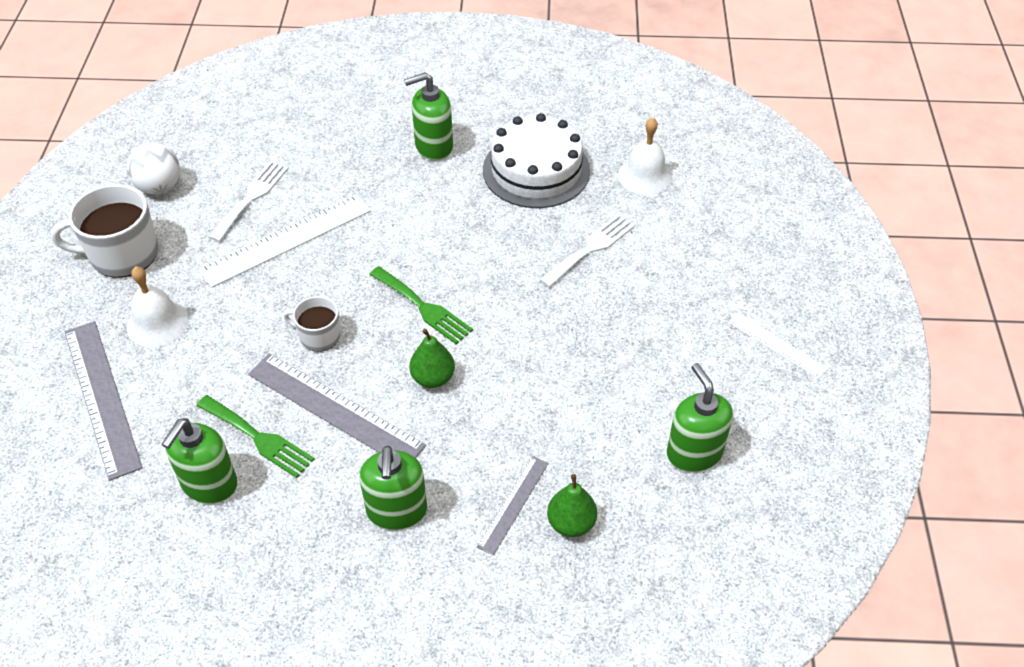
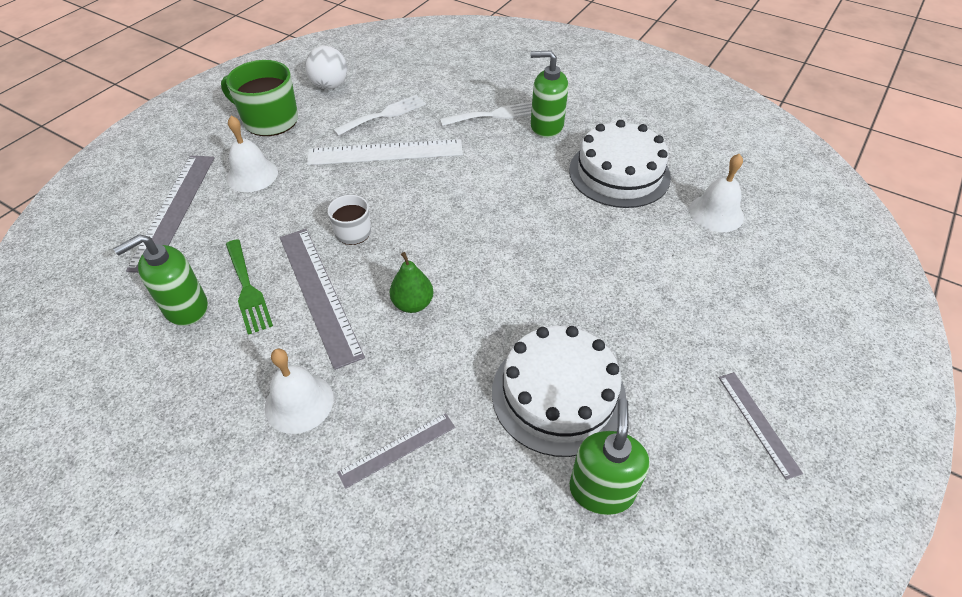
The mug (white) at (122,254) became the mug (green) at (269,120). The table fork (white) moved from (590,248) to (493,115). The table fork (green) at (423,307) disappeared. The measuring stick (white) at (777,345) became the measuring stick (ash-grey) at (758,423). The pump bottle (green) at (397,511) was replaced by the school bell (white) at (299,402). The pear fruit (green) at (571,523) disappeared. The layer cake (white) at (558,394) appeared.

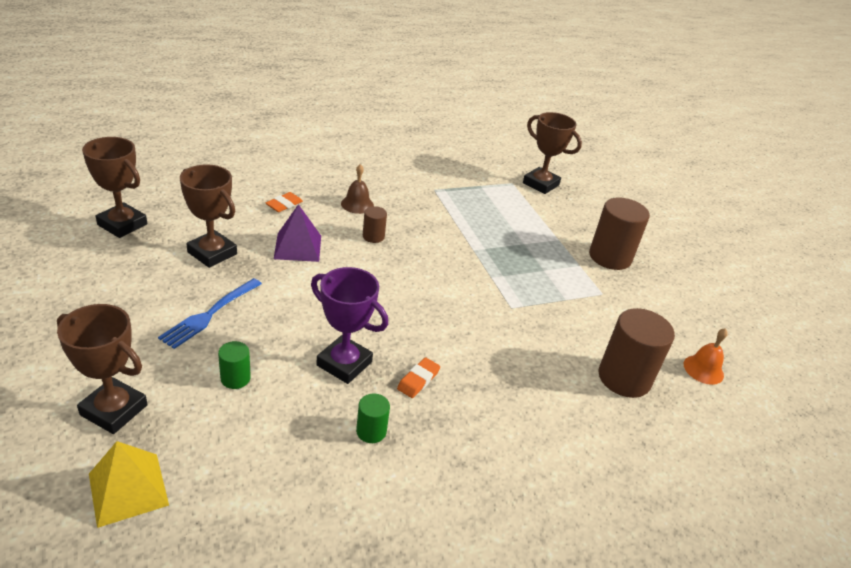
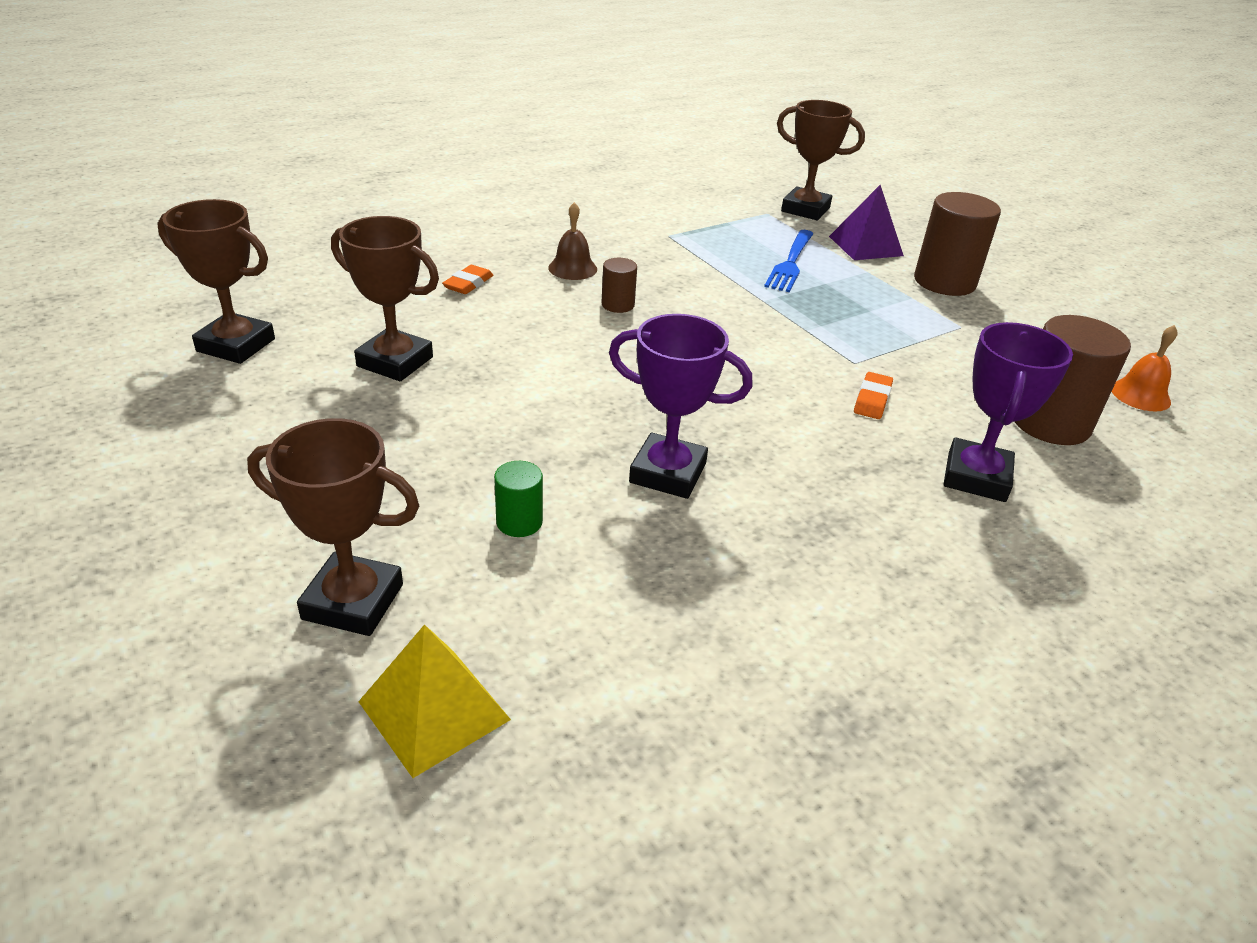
The pyramid (purple) moved from (298,247) to (865,246). The table fork (blue) moved from (209,314) to (790,263). The pencil eraser (orange) moved from (418,380) to (872,400). The cylinder shape (green) at (371,431) disappeared. The trophy (purple) at (976,477) appeared.

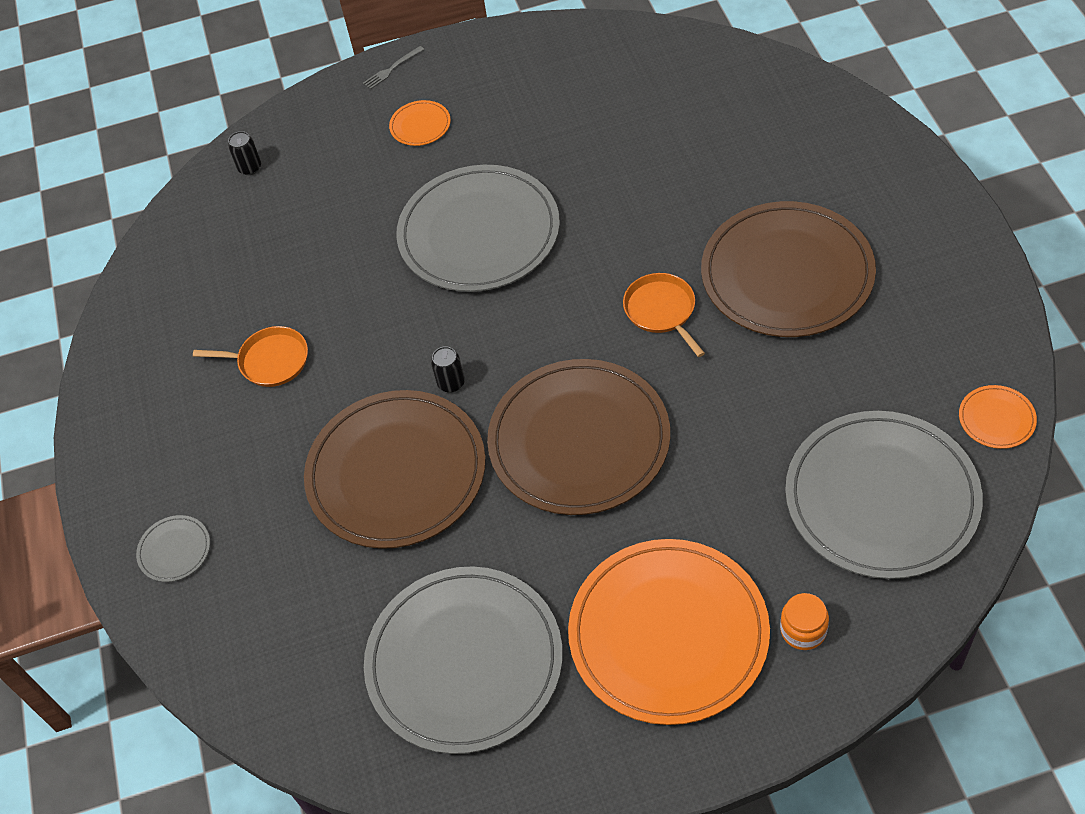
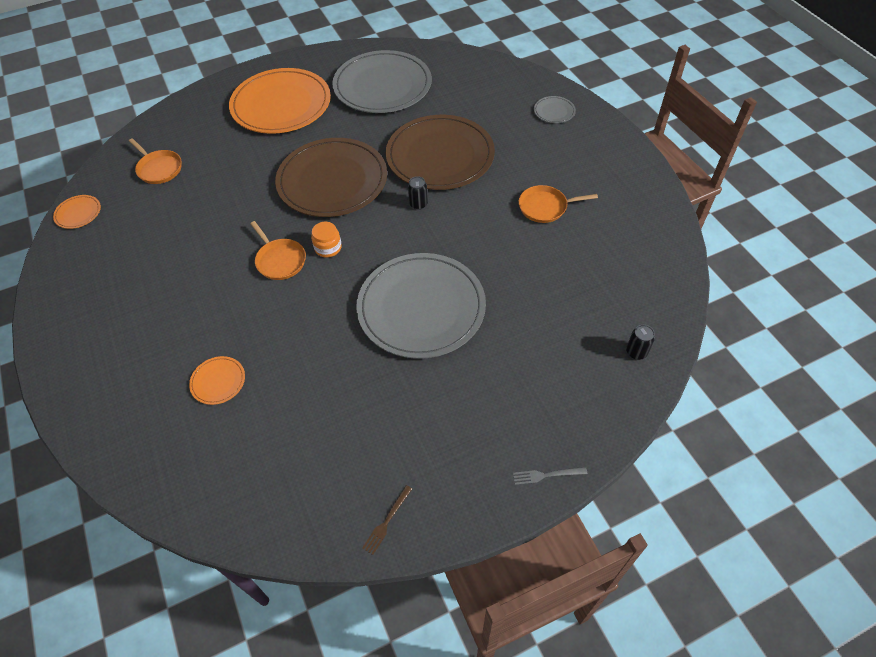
The table fork (ash-grey) at (392,69) turned 135 degrees counterclockwise. The dinner plate (orange) moved from (420,125) to (218,381). The dinner plate (russet) at (787,274) disappeared. The dinner plate (ash-grey) at (881,498) was replaced by the skillet (orange) at (159,168). The jar (orange) moved from (803,630) to (328,248). The table fork (russet) at (387,521) appeared.

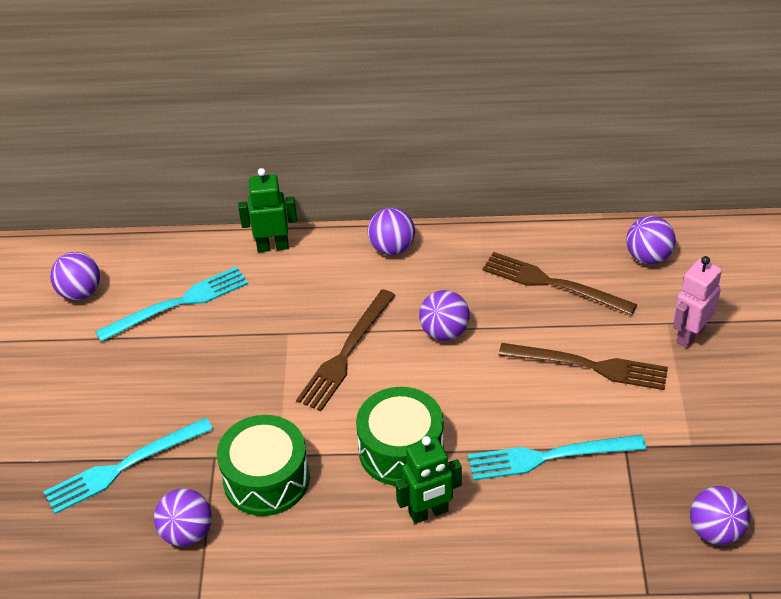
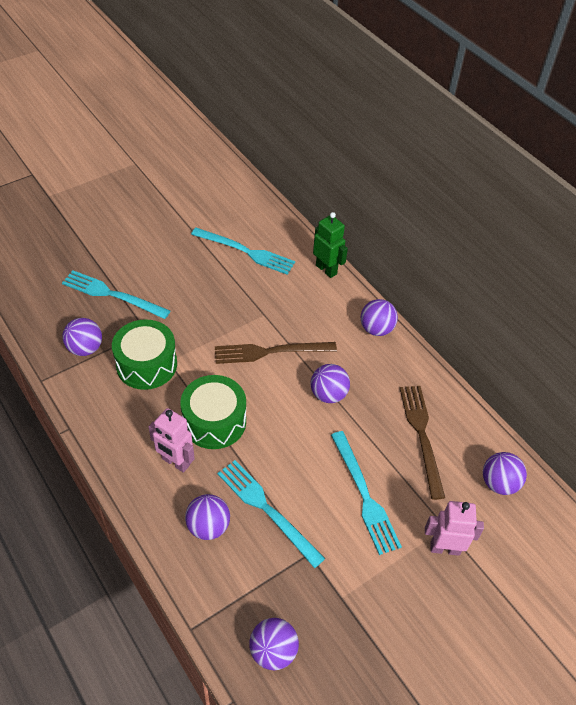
The ball (purple) moved from (80,292) to (208,526). The table fork (russet) at (589,366) became the table fork (teal) at (364,495). The robot figure (green) at (429,513) became the robot figure (rosy) at (175,462).

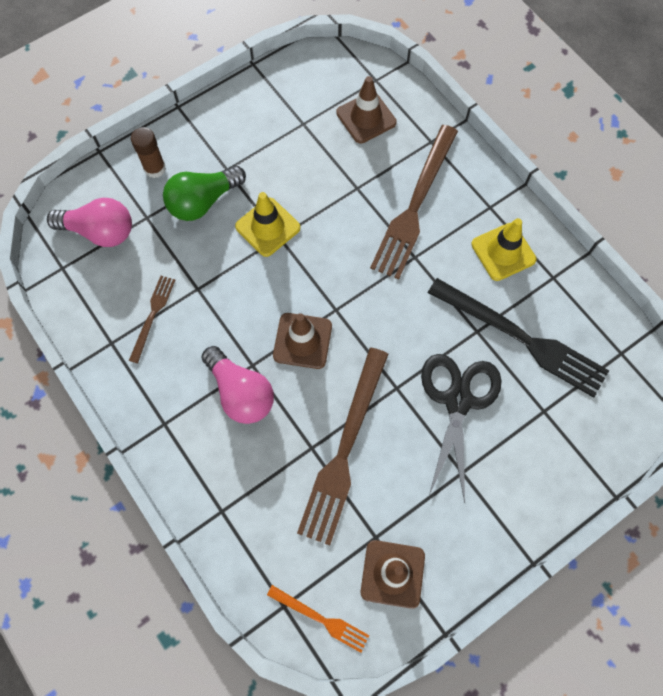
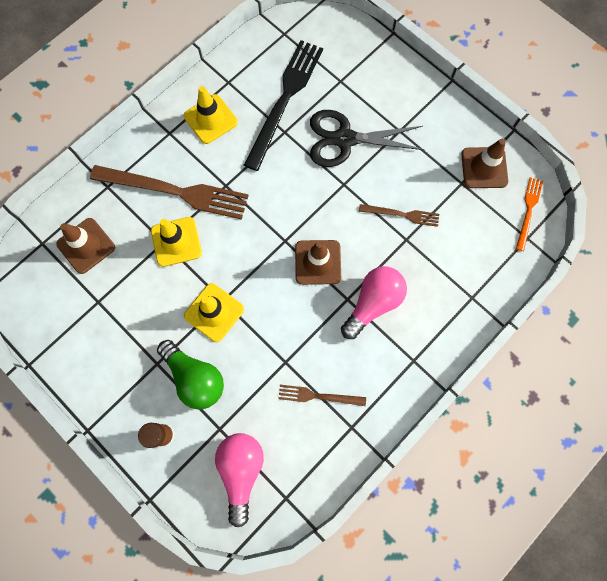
The table fork (russet) at (344,450) changed to 0.50 times the size. The traffic cone (yellow) at (176,242) appeared.

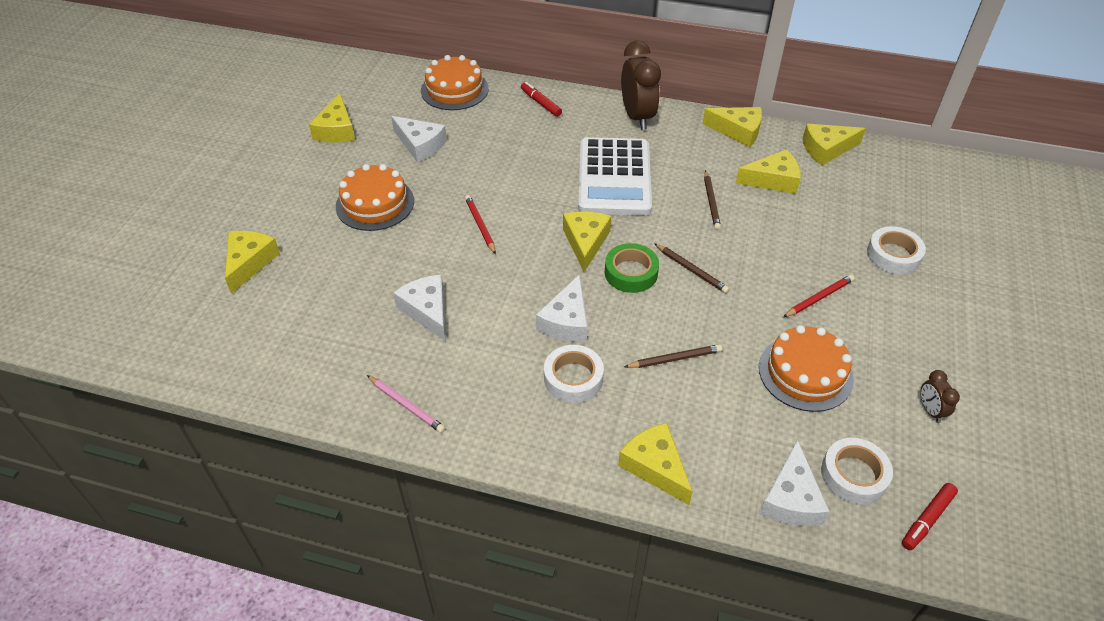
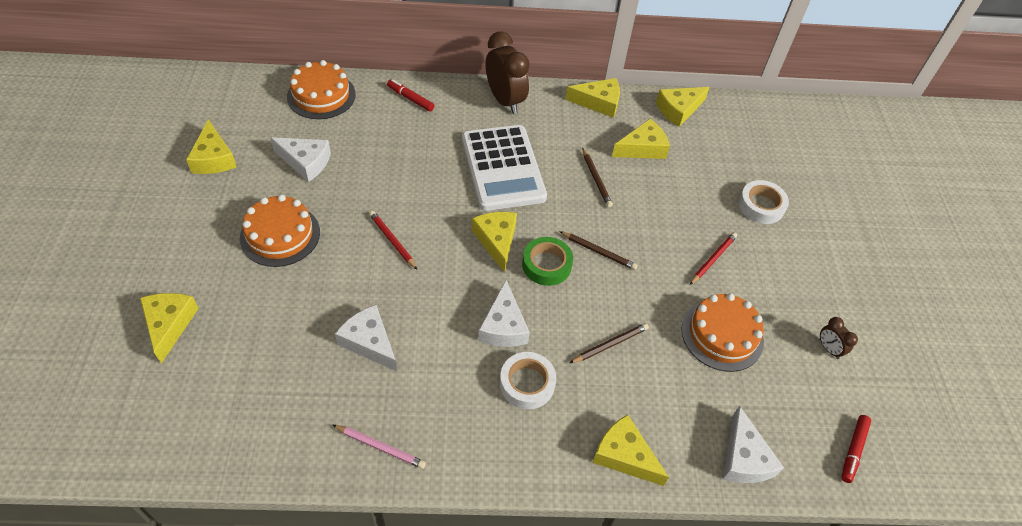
The sticky tape (white) at (854,475) disappeared.

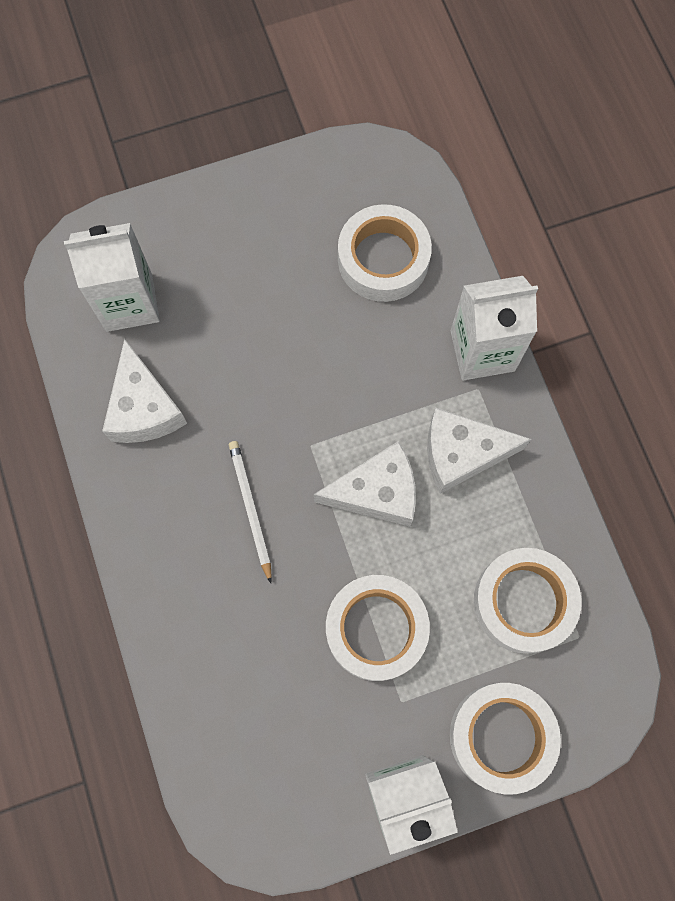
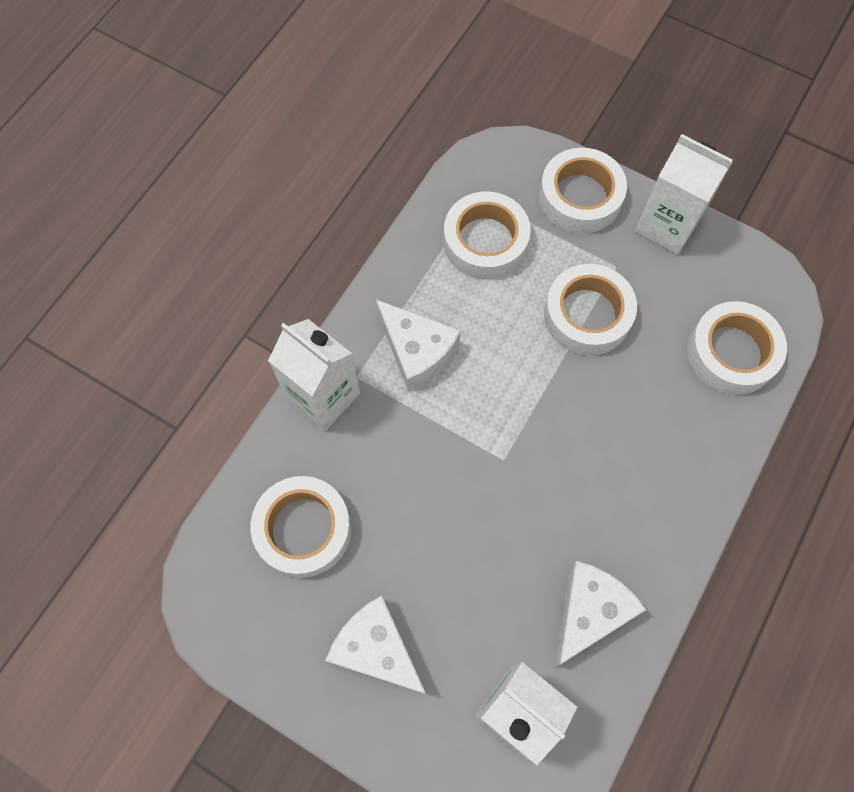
The lead pencil (white) at (250,508) disappeared. The piece of cheese (white) moved from (376,492) to (377,649). The sticky tape (white) at (731,353) appeared.

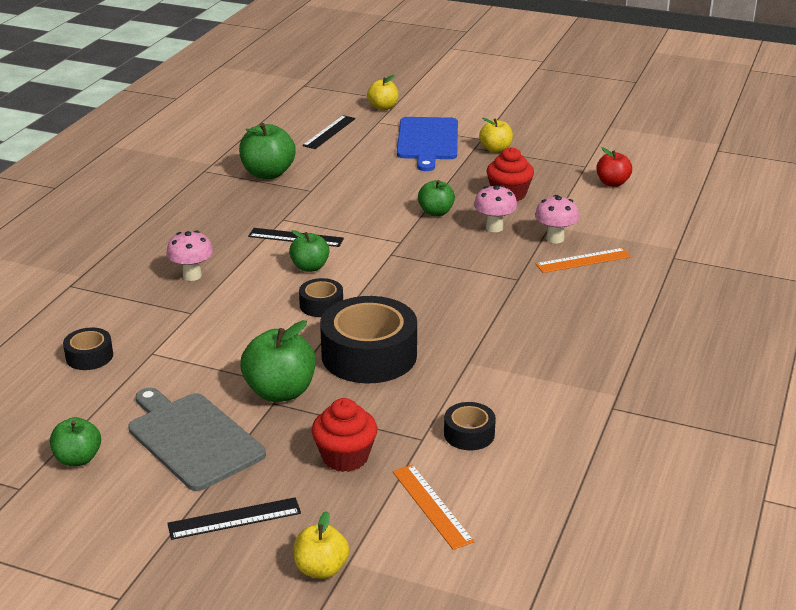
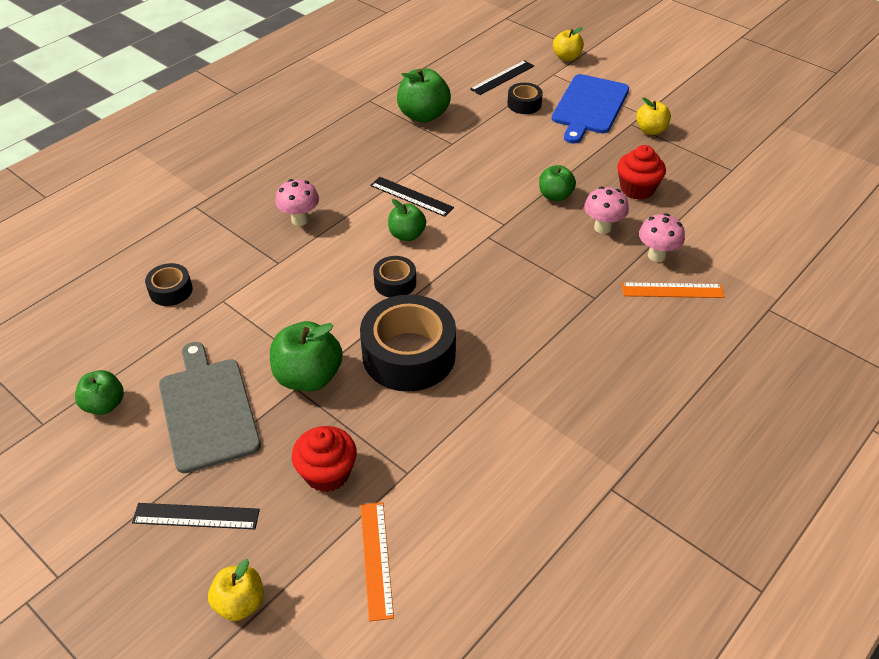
The apple fruit (crimson) at (612,183) disappeared. The sticky tape (jet-black) moved from (469,434) to (524,104).

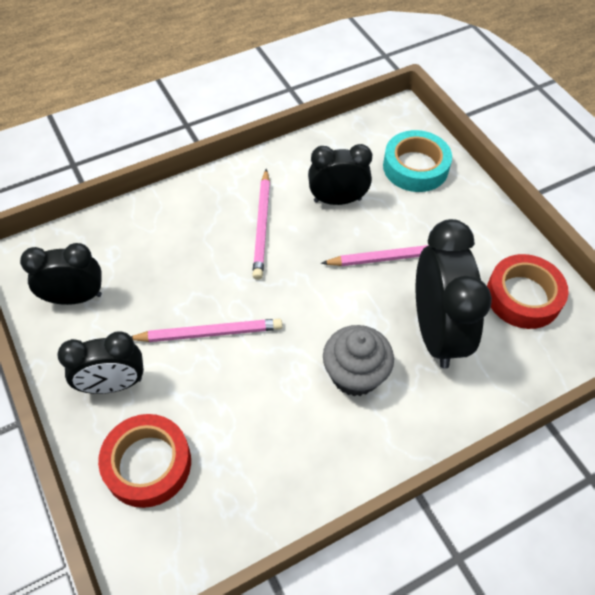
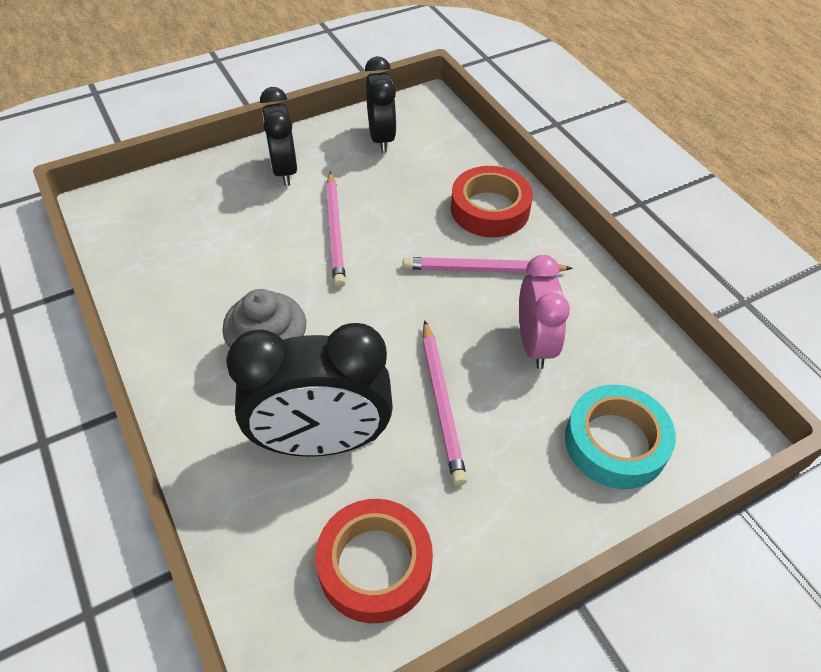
The bedside clock (jet-black) at (337,200) became the bedside clock (rosy) at (534,344). The sticky tape (crimson) moved from (147,464) to (490,209).

